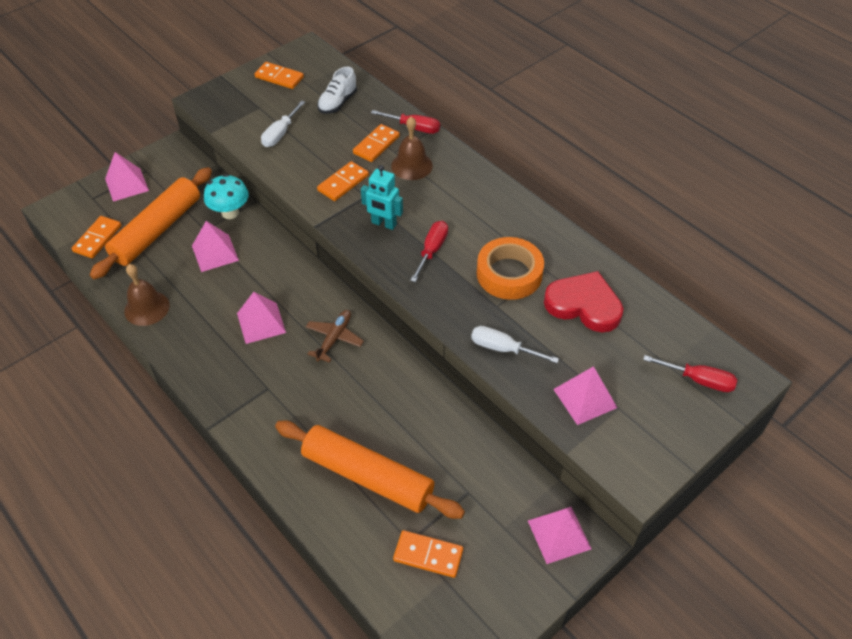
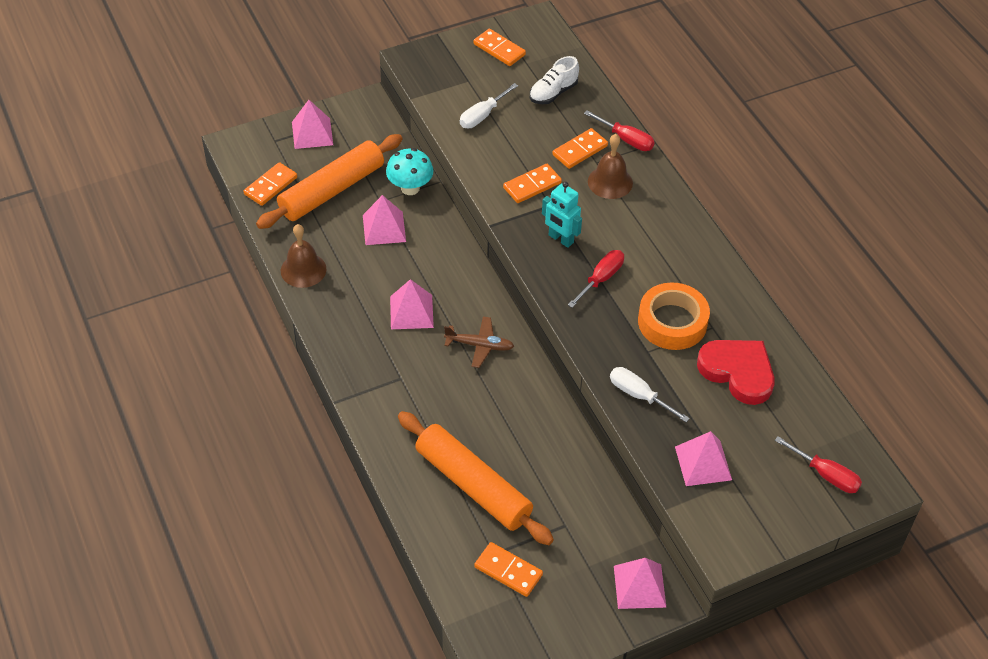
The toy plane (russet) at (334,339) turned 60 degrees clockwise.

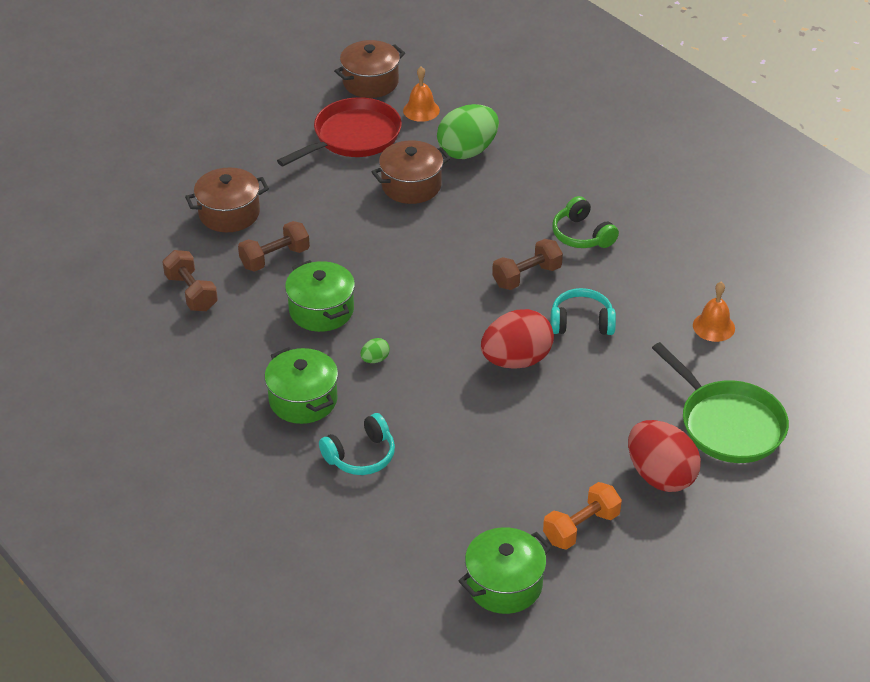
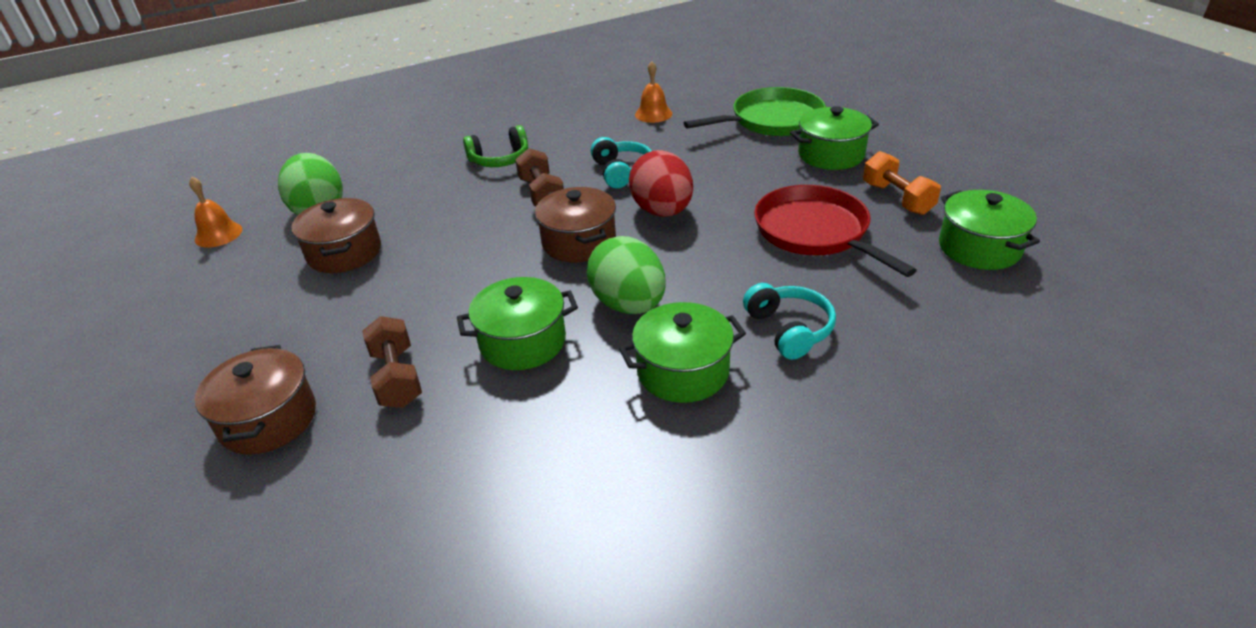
The stockpot (russet) moved from (370,82) to (579,242). The skillet (crimson) moved from (353,137) to (815,232). The free weight (russet) at (191,293) disappeared. The headset (teal) at (581,322) turned 150 degrees clockwise. The toy egg (green) at (375,359) changed to 2.40 times the size. The toy egg (crimson) at (660,476) was replaced by the stockpot (green) at (831,155).

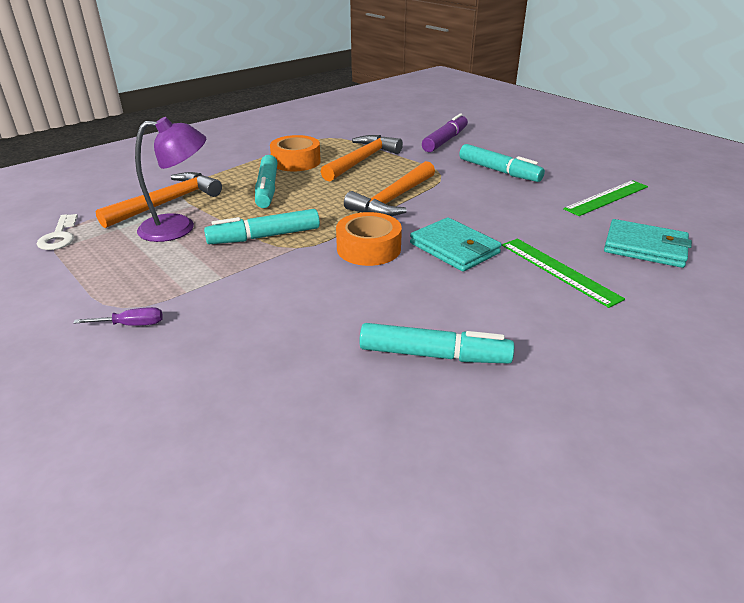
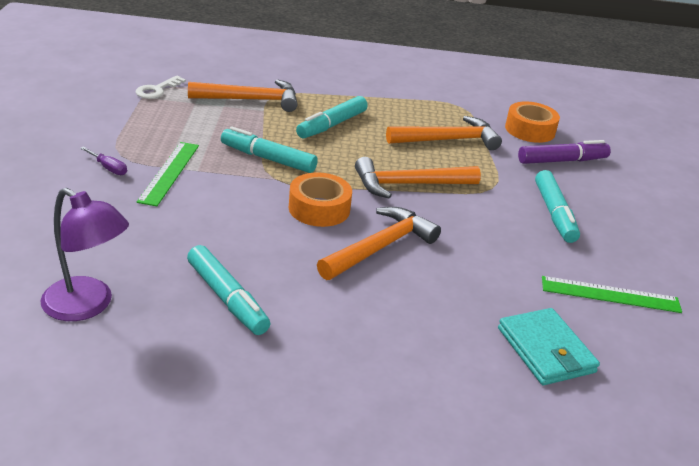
The reading lamp (purple) moved from (179,227) to (87,306). The sticky tape (orange) moved from (296,161) to (530,130). The card wallet (teal) at (454,248) was replaced by the carpenter's hammer (orange) at (380,247). The measuring stick (green) moved from (559,270) to (169,172).

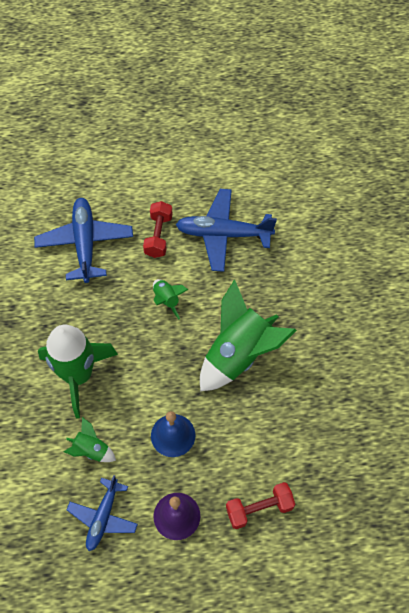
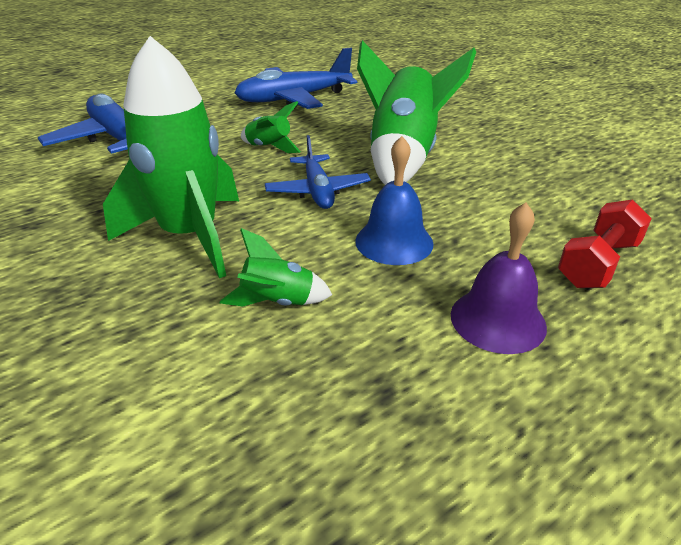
The free weight (crimson) at (158,236) disappeared. The toy plane (blue) moved from (103,517) to (318,191).

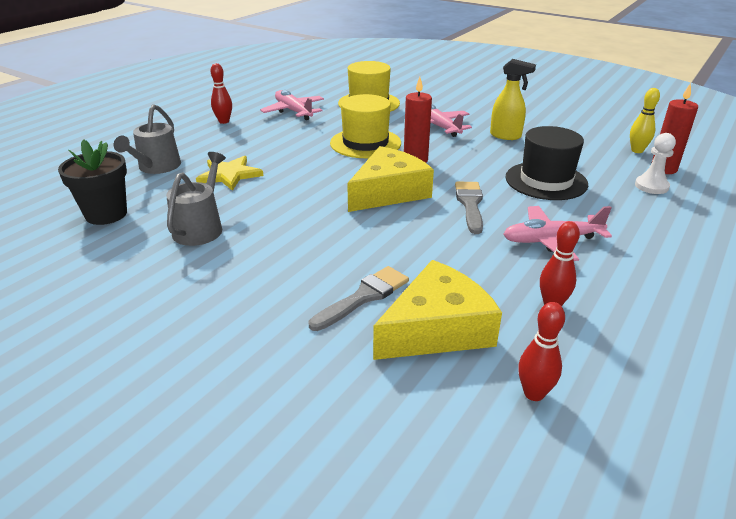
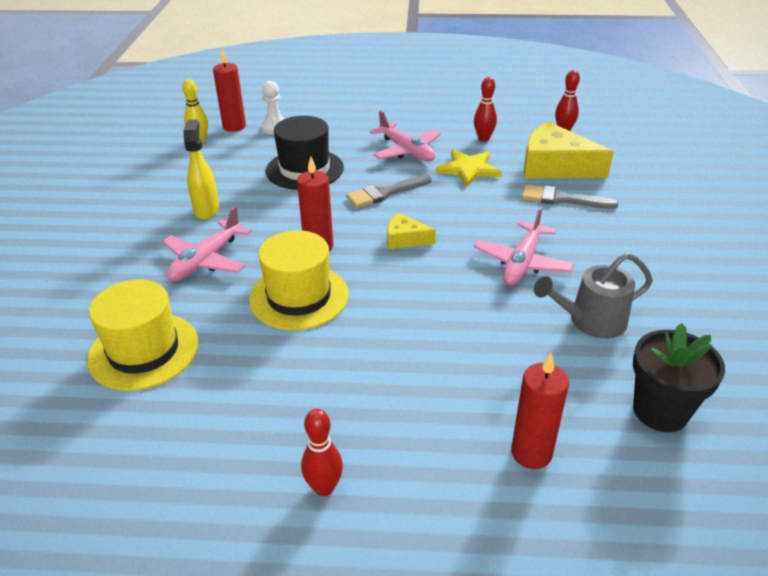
The toy plane (rosy) moved from (293,111) to (522,263). The watering pot (ash-grey) at (157,167) was replaced by the candle (crimson) at (531,453). The piece of cheese (yellow) at (388,192) changed to 0.51 times the size. The star shape (yellow) moved from (229,175) to (468,169).

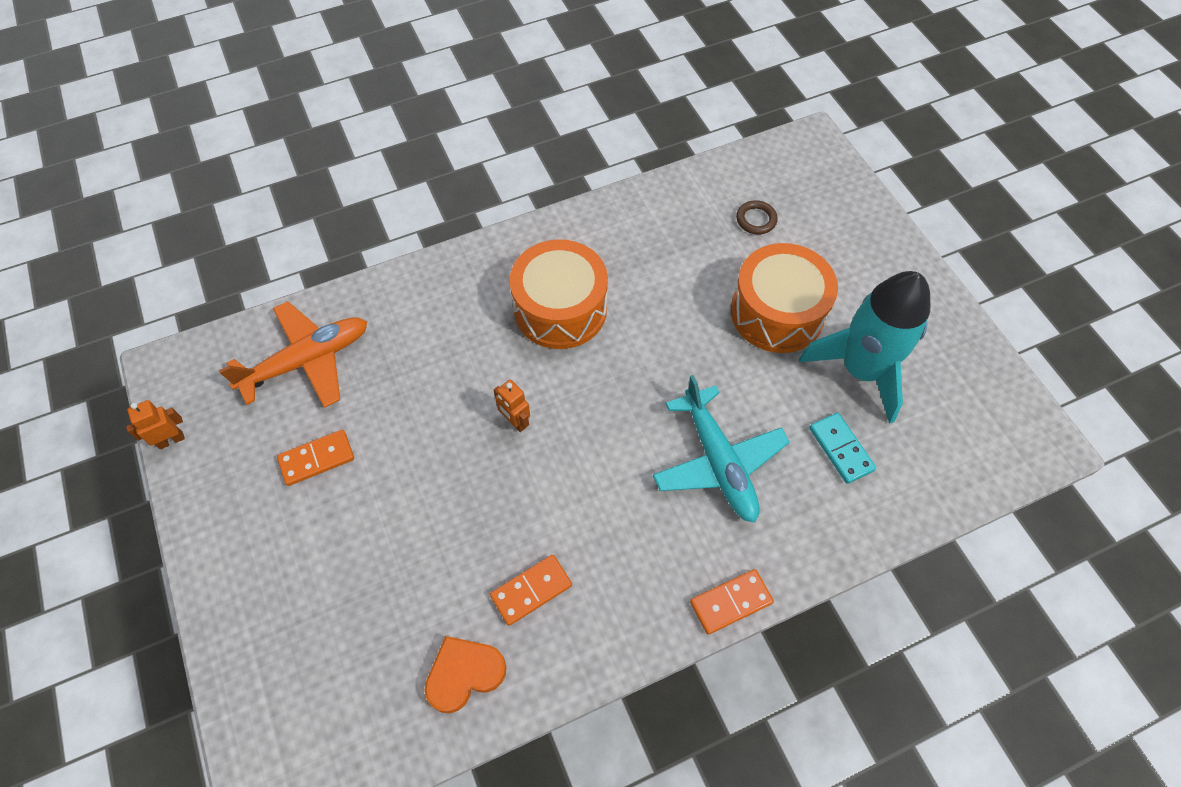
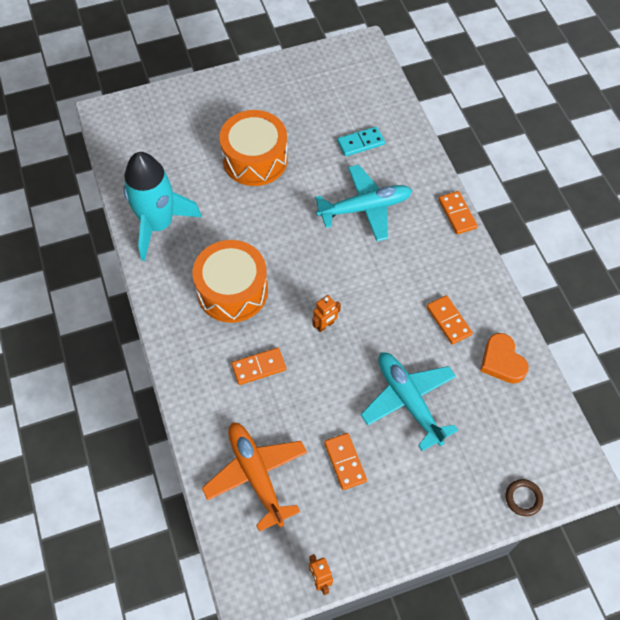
The ring (russet) moved from (756,219) to (523,498). The spaceship (teal) moved from (861,370) to (158,224). The domino piece (orange) at (259,367) appeared. The toy plane (teal) at (408,401) appeared.

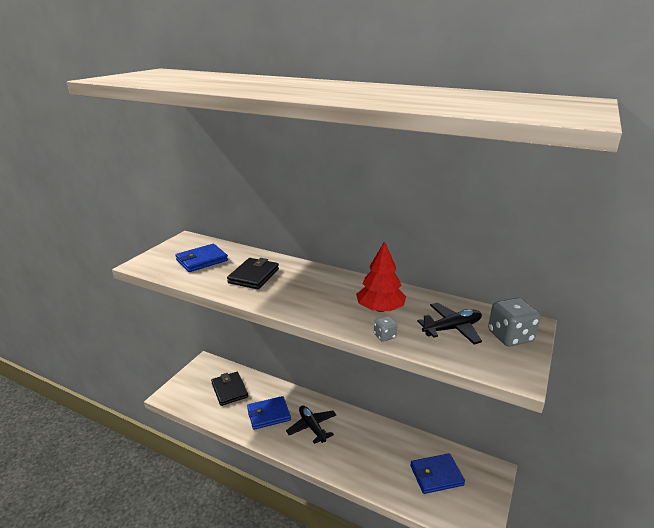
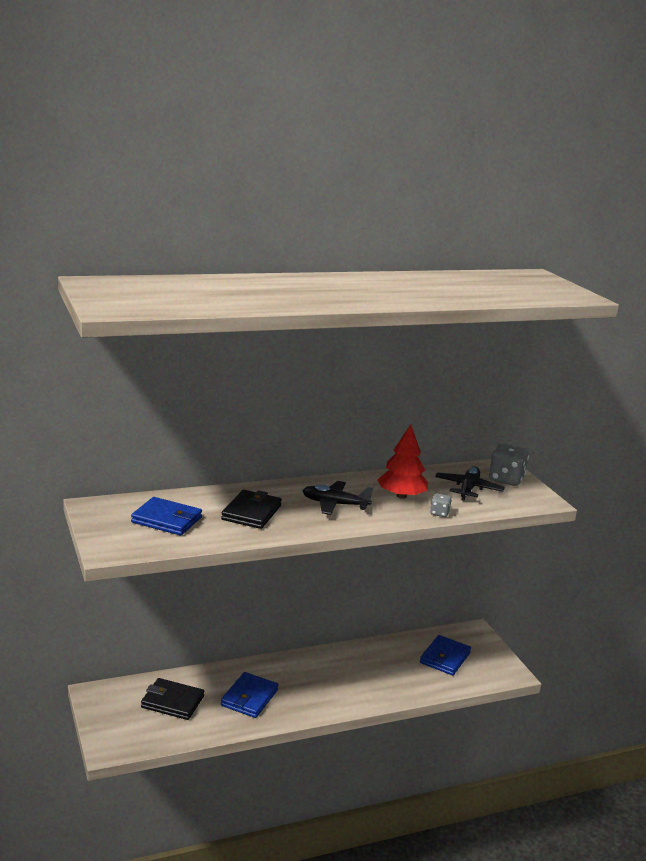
The card wallet (blue) at (202,260) turned 75 degrees counterclockwise. The card wallet (jet-black) at (254,276) turned 45 degrees clockwise. The toy plane (jet-black) moved from (312,427) to (334,504).

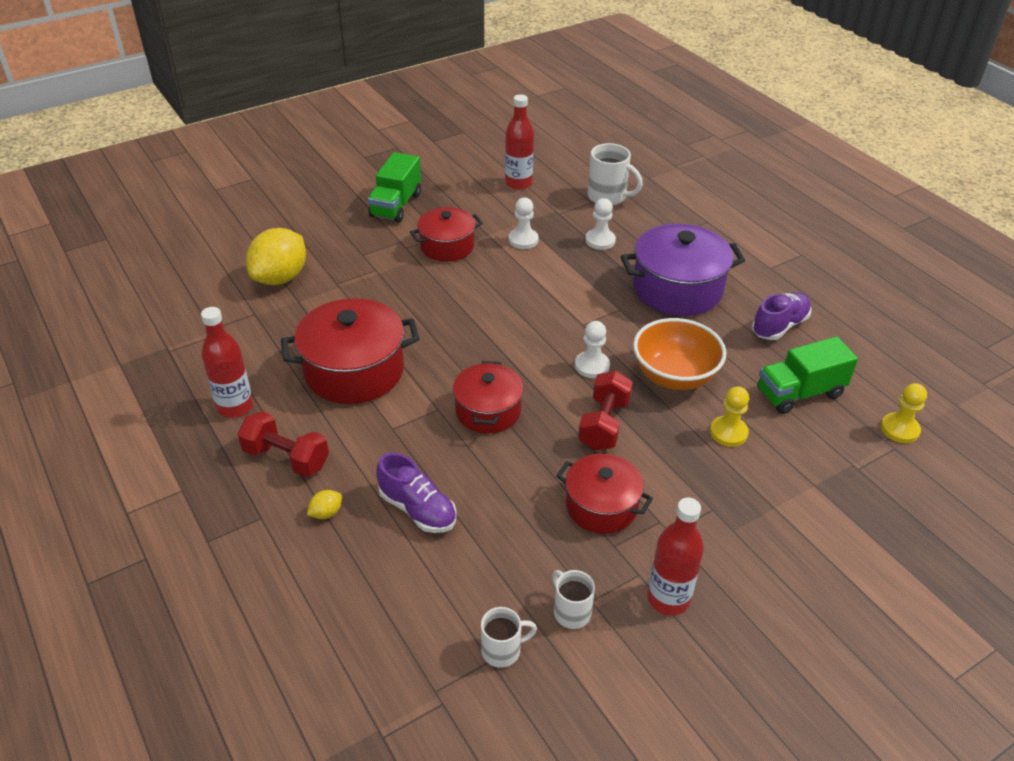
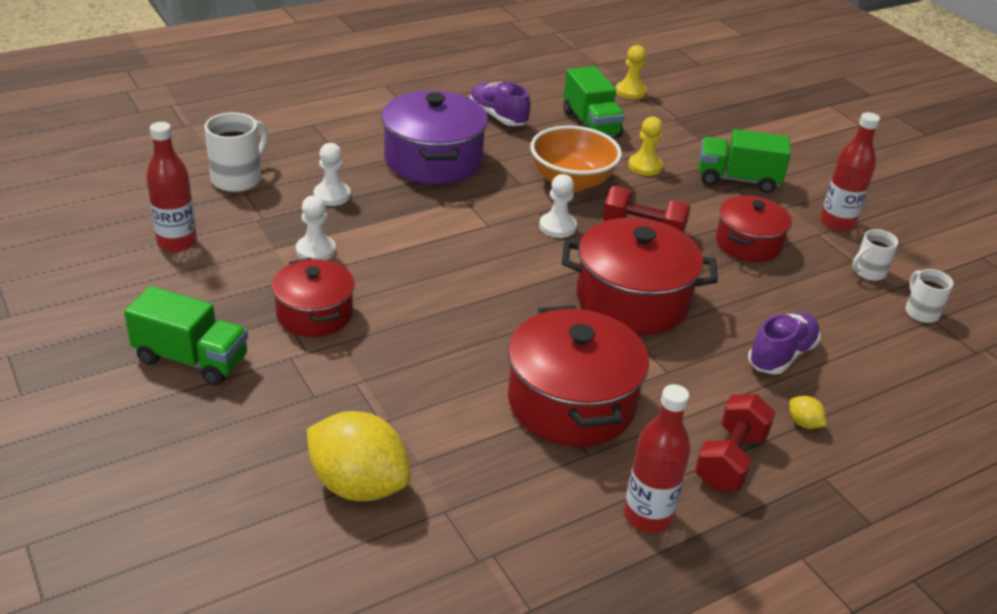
The stockpot (crimson) at (488,411) changed to 1.58 times the size. The truck (green) at (738,179) appeared.

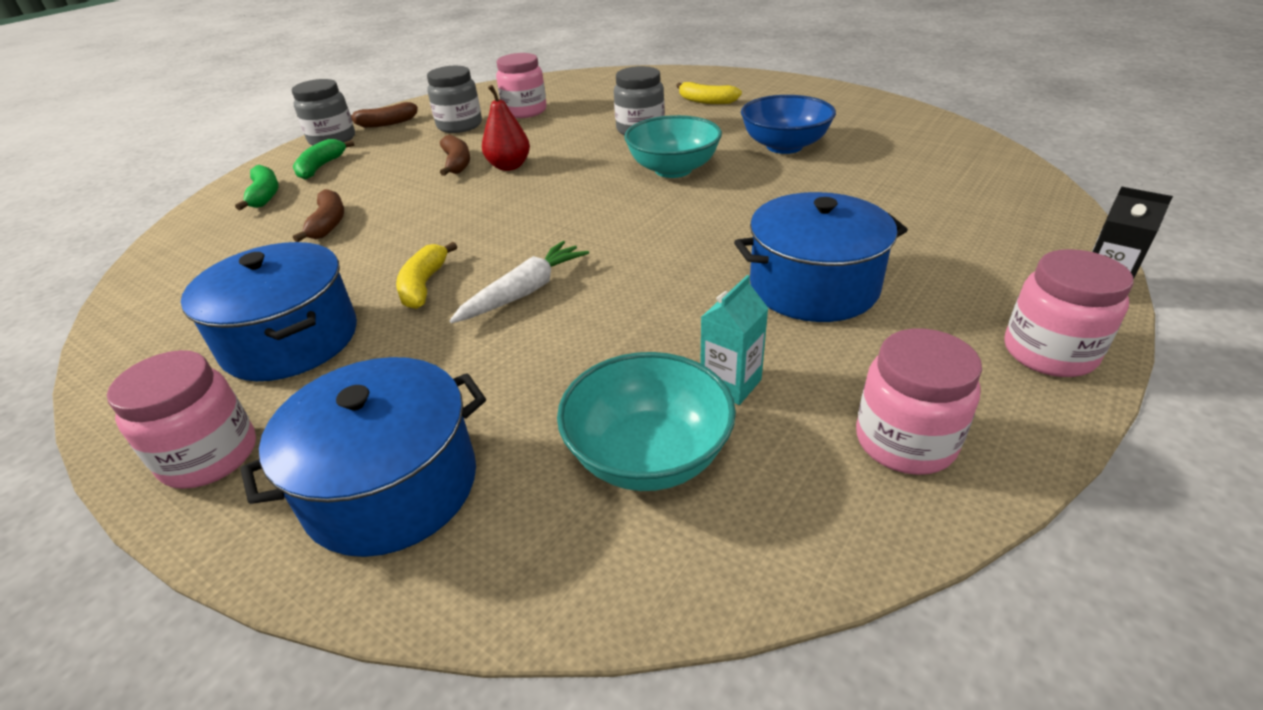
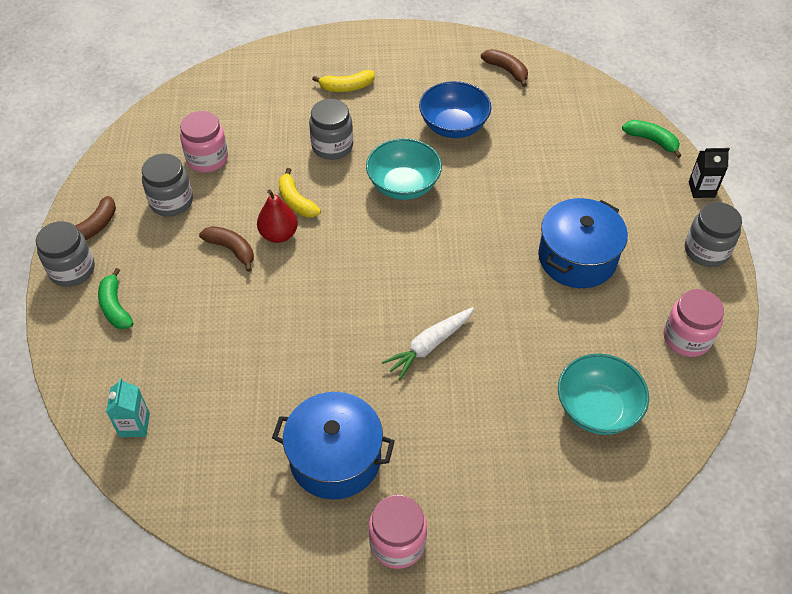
The toy banana (green) moved from (265,195) to (651,141). The toy banana (russet) moved from (328,223) to (506,70). The root vegetable (white) at (524,292) turned 135 degrees counterclockwise. The toy banana (yellow) moved from (424,285) to (296,201). The jar (rosy) at (1049,353) became the jar (ash-grey) at (706,251). The carton (teal) moved from (730,384) to (134,425). The stockpot (blue) at (392,486) disappeared.

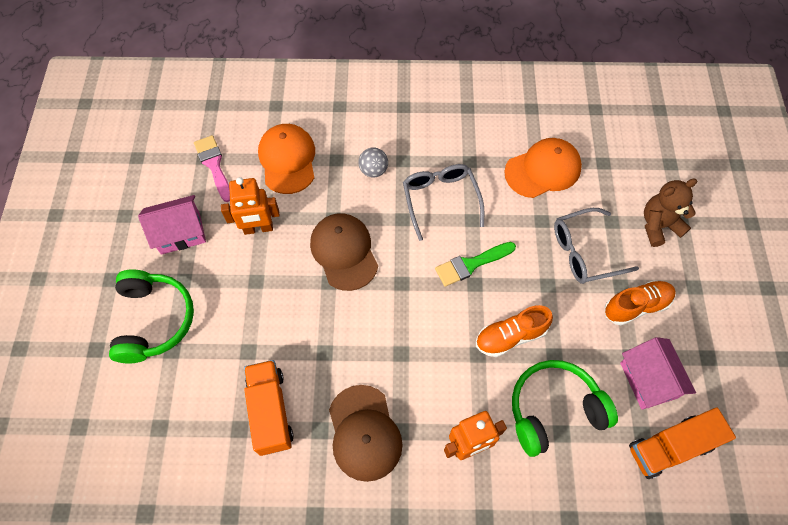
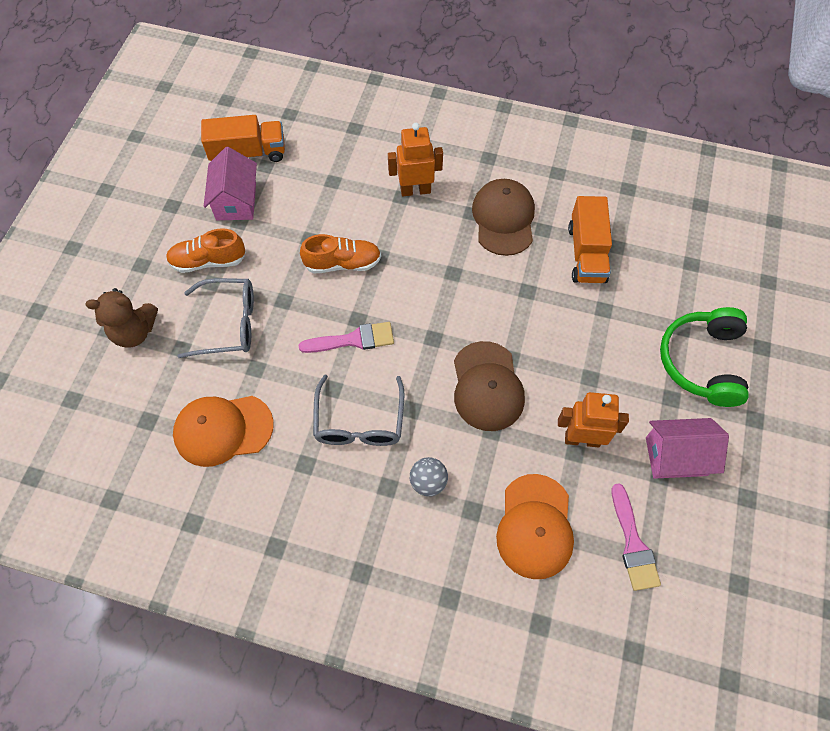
The brush (green) at (471,264) became the brush (rosy) at (353,340). The headset (green) at (554,410) disappeared.

